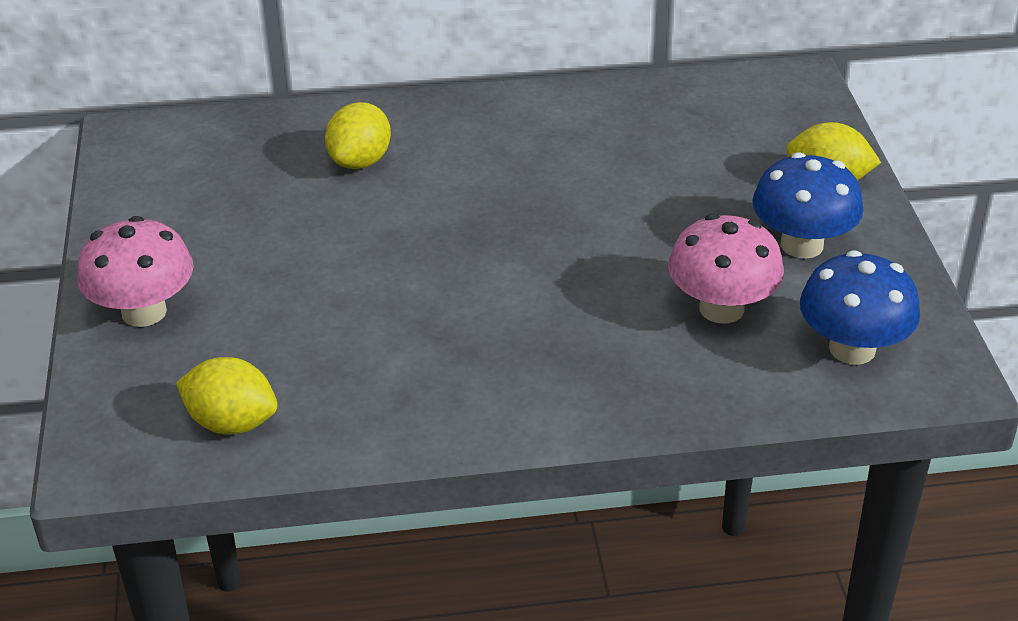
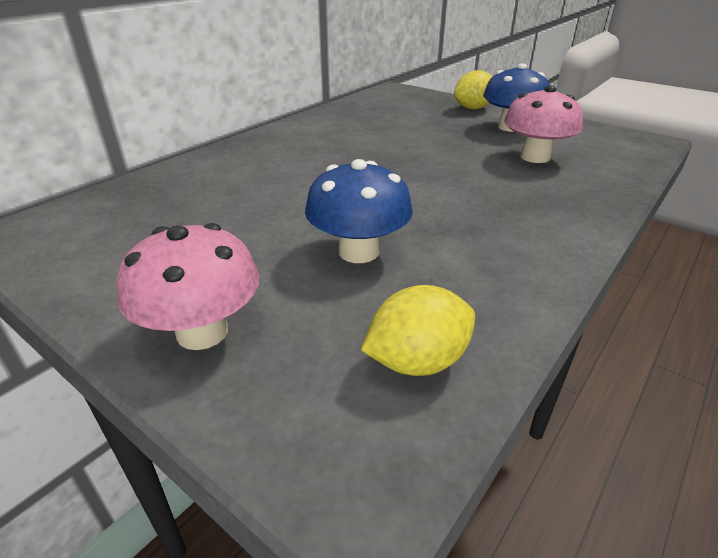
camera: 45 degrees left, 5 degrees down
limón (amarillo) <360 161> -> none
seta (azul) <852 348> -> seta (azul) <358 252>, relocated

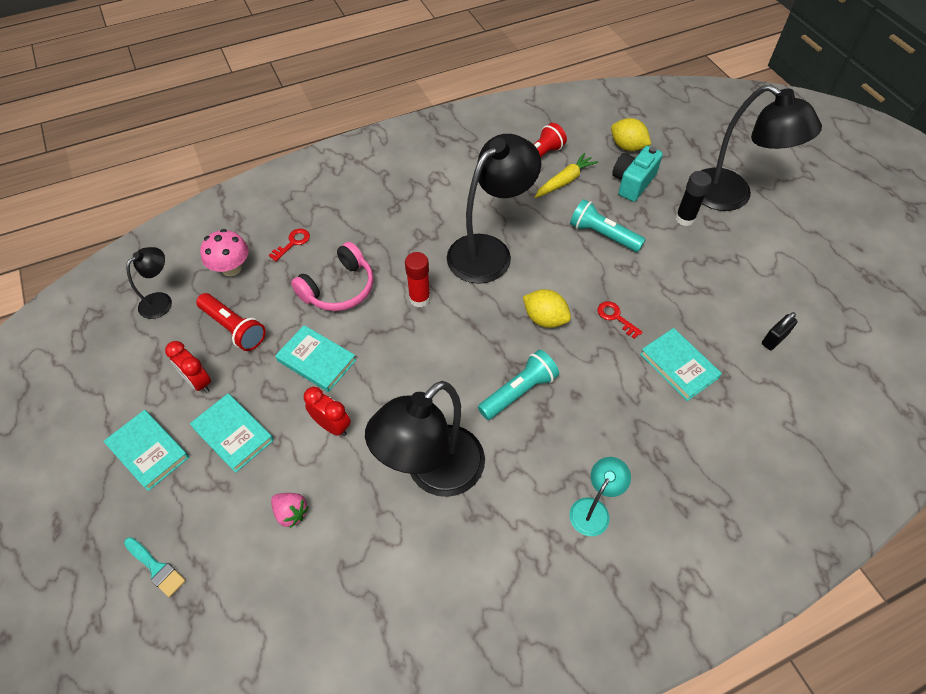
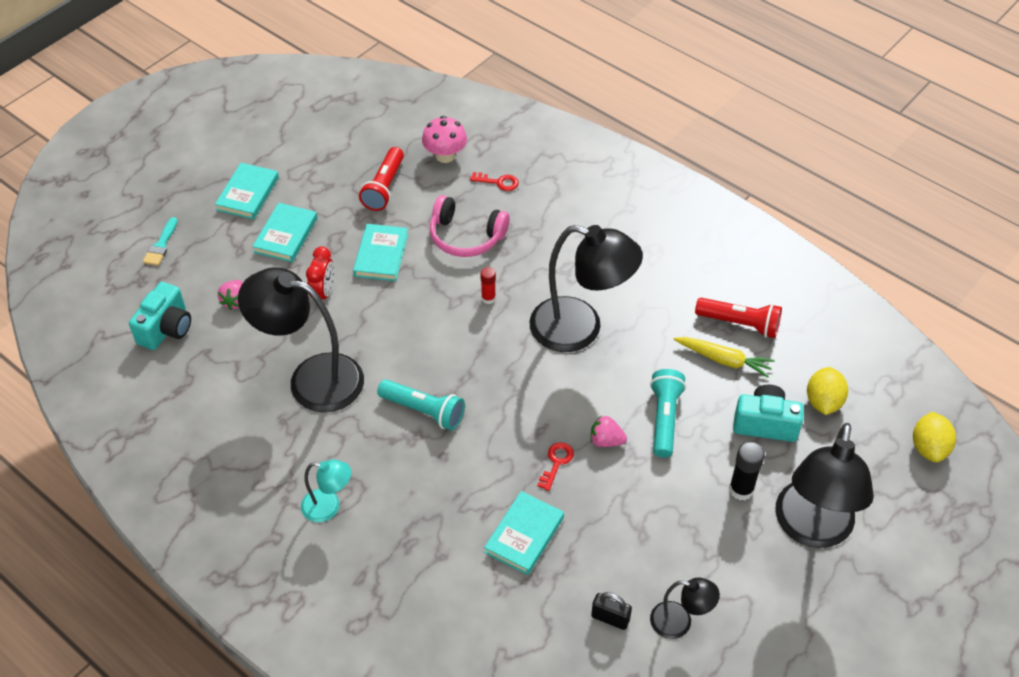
camera: 65 degrees right, 5 degrees down
lámpara (negro) <161 301> -> lámpara (negro) <679 622>, relocated
barra de pegamento (rojo) <419 298> -> barra de pegamento (rojo) <488 298>, x0.65
limón (amarillo) <545 319> -> limón (amarillo) <929 448>, relocated
despertador (rojo) <198 382> -> none
none -> cámara (turquesa) <166 329>
none -> fresa (rosa) <606 441>

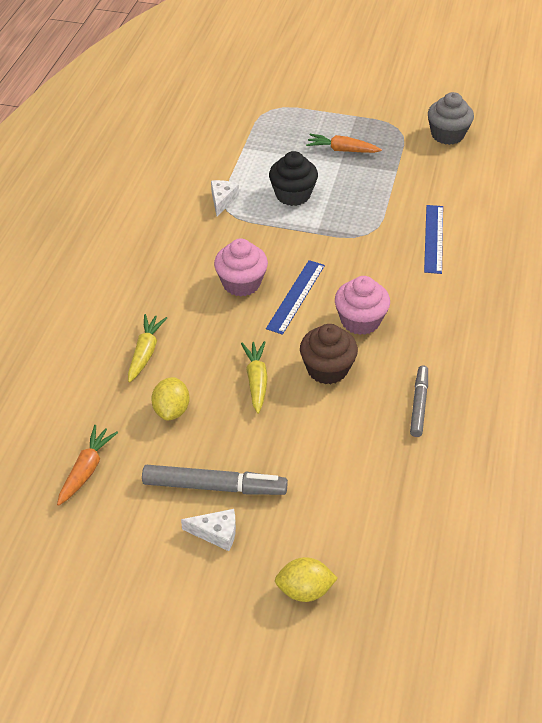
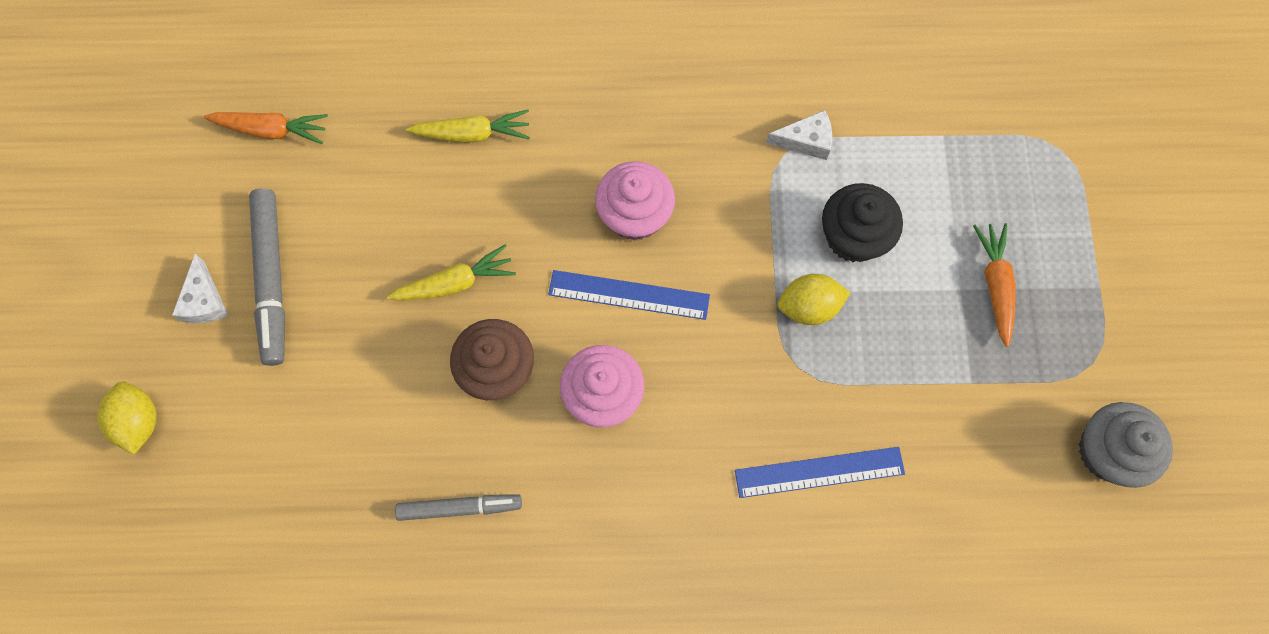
camera: 75 degrees right, 25 degrees up
limón (amarillo) <171 410> -> limón (amarillo) <808 307>, relocated

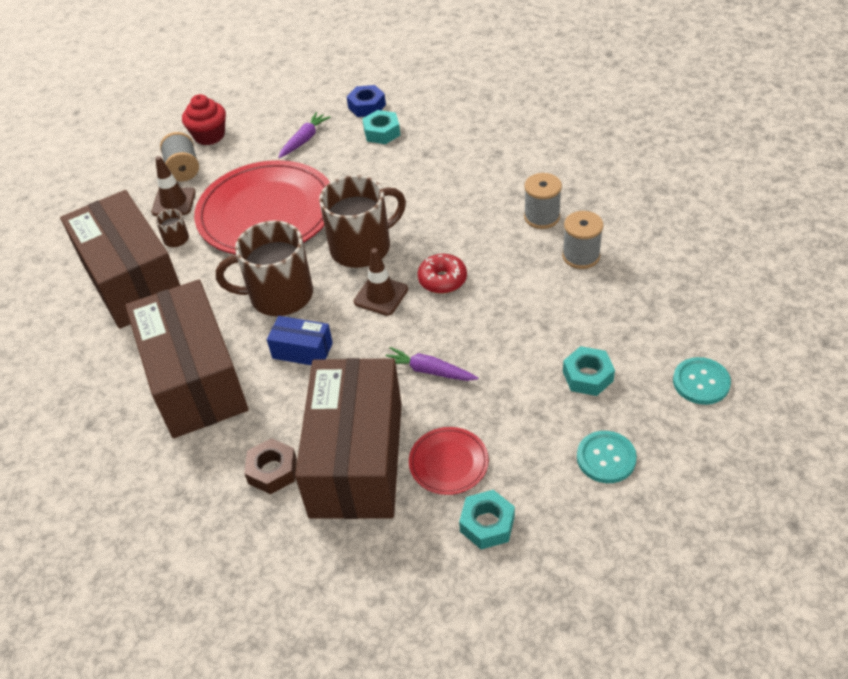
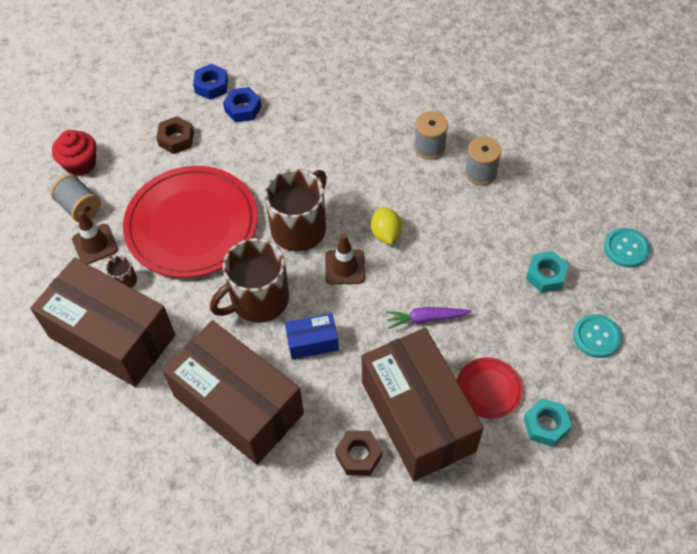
camera: 30 degrees left, 10 degrees up
tuerca (turquesa) <382 132> -> tuerca (azul) <243 109>
zanahoria (morado) <304 140> -> tuerca (marrón) <176 139>
rosquilla (rojo) <442 280> -> limón (amarillo) <386 234>

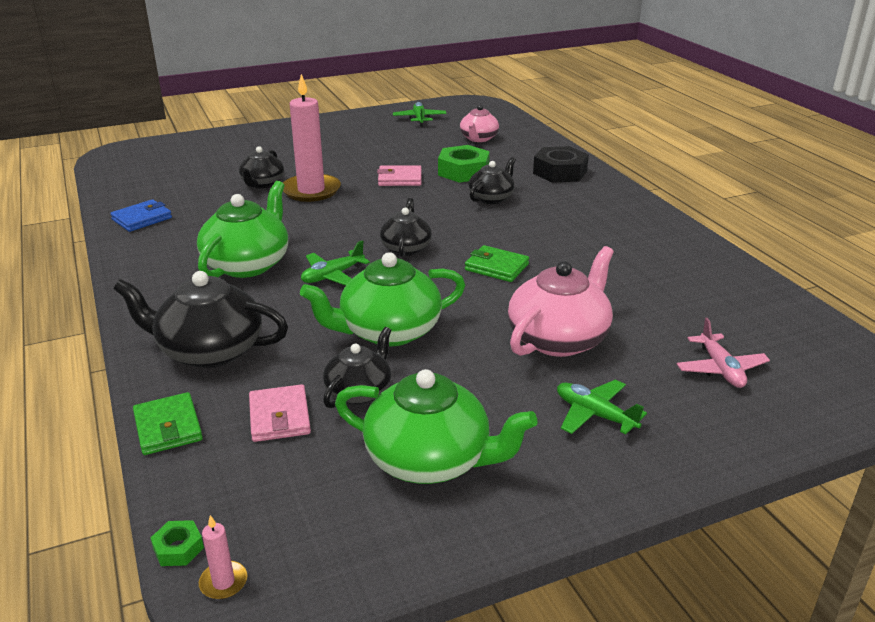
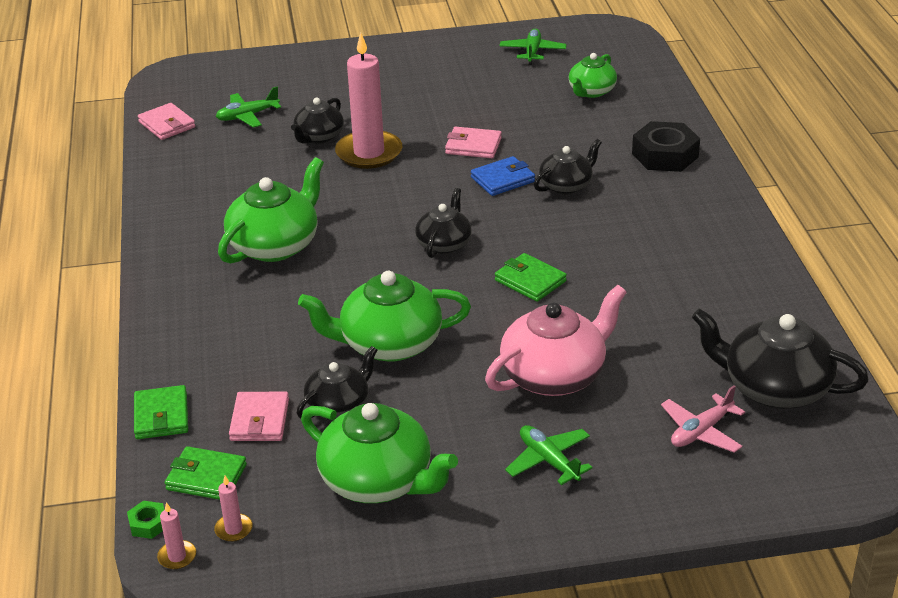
camera: 15 degrees right, 5 degrees up
tetera (rosa) <478 138> -> tetera (verde) <591 91>
tuerca (verde) <463 171> -> none
cartera (azul) <142 219> -> cartera (azul) <503 179>, relocated
avión (verde) <332 276> -> avión (verde) <247 116>, relocated
tetera (negro) <209 350> -> tetera (negro) <774 388>, relocated
avión (rosa) <720 369> -> avión (rosa) <701 431>, 45 degrees clockwise
none -> cartera (rosa) <167 125>
none -> cartera (verde) <206 477>
none -> vela (rosa) <233 529>

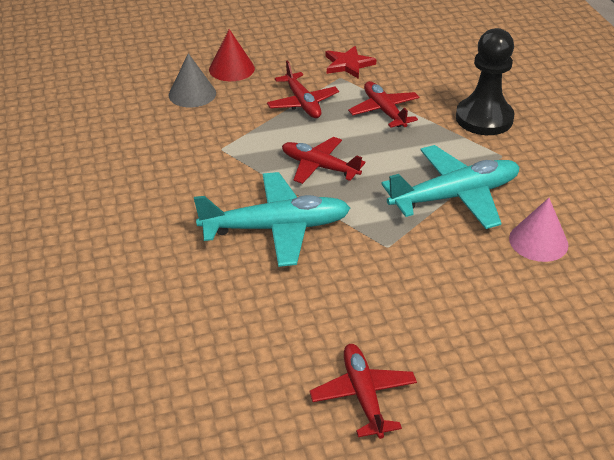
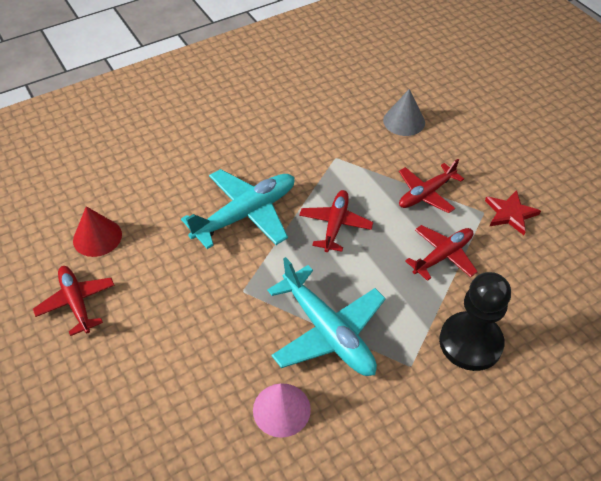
camera: 75 degrees right, 10 degrees up
cono (rojo) <231 69> -> cono (rojo) <97 237>, relocated
avión (turquesa) <276 228> -> avión (turquesa) <246 214>, 105 degrees counterclockwise
avión (rojo) <363 395> -> avión (rojo) <76 302>, 90 degrees counterclockwise

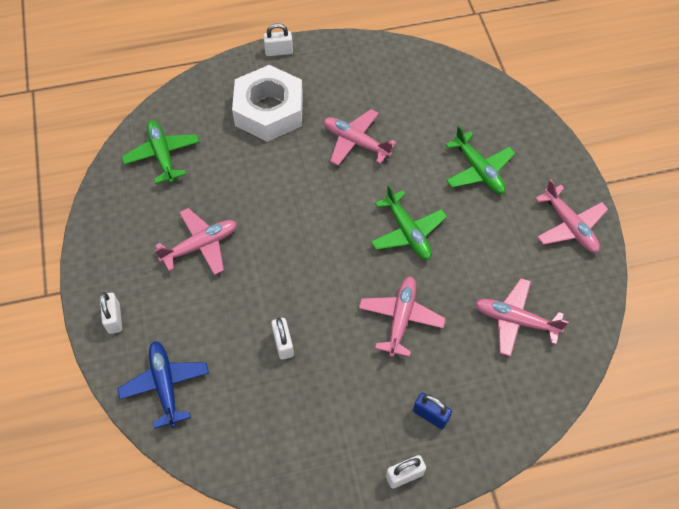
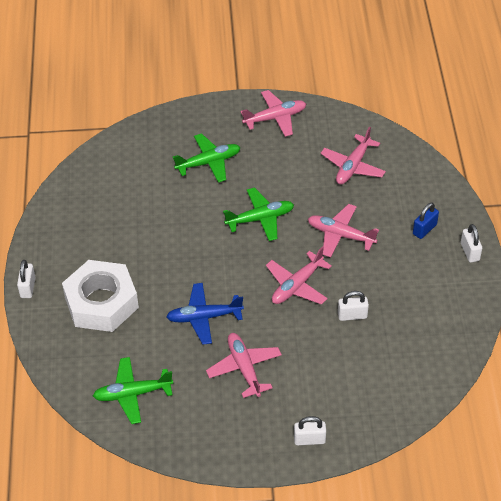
camera: 80 degrees left, 10 degrees down
avión (rosa) <355 142> -> avión (rosa) <297 285>, relocated
avión (azul) <165 385> -> avión (azul) <204 317>, relocated

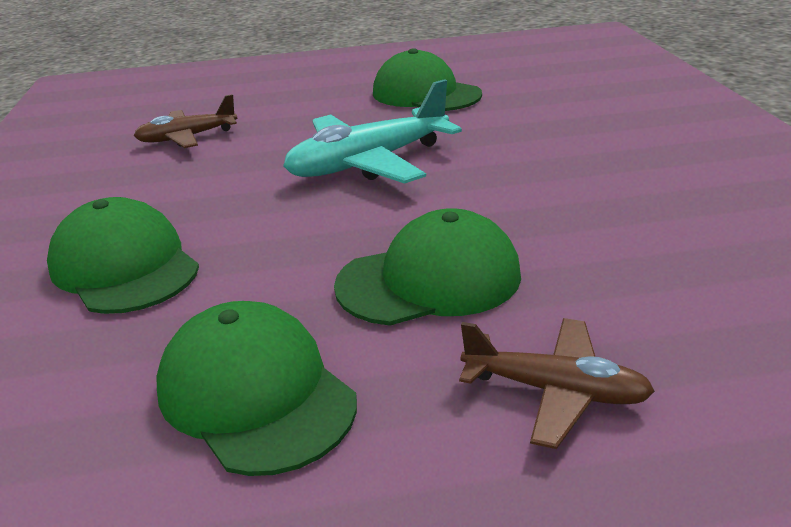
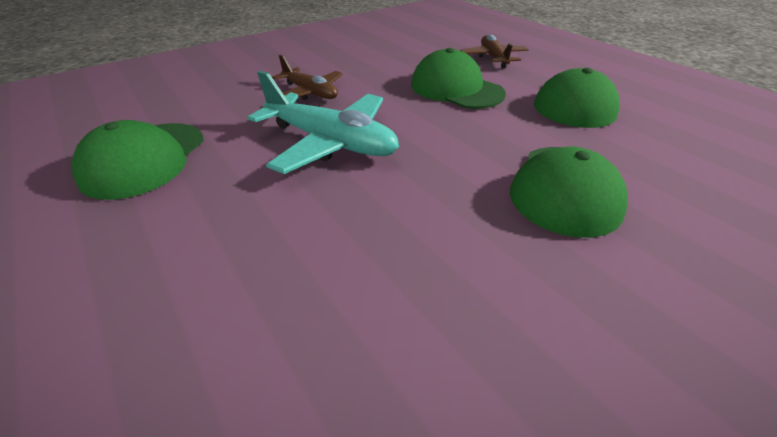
camera: 120 degrees left, 10 degrees up
avión (marrón) <187 138> -> avión (marrón) <310 92>, relocated

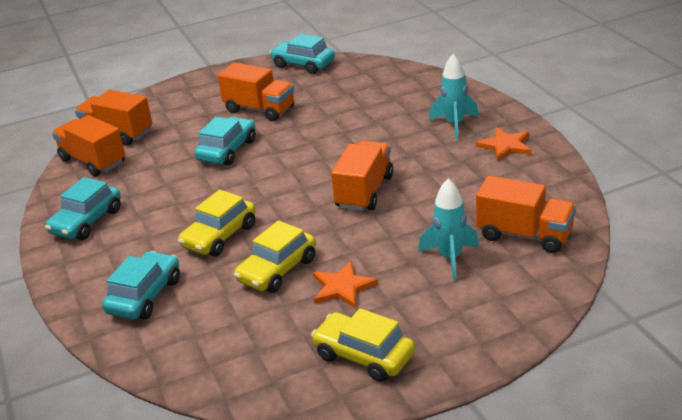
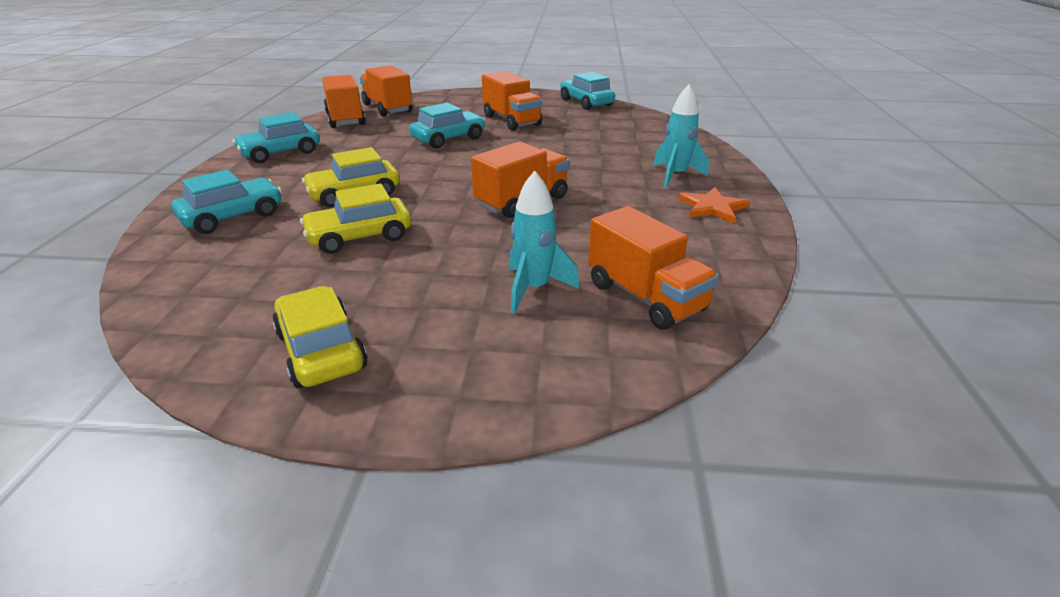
camera: 25 degrees right, 0 degrees up
estrella (naranja) <342 287> -> none

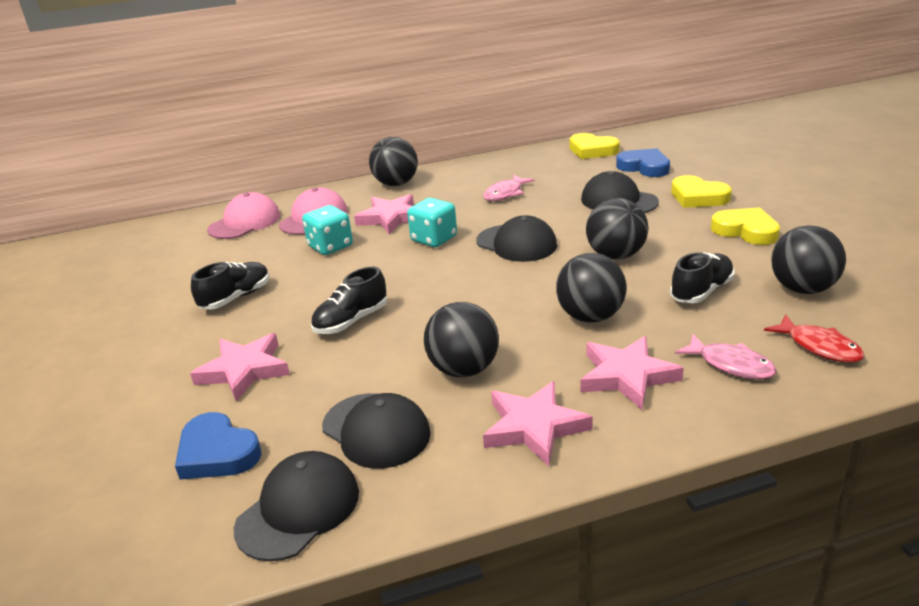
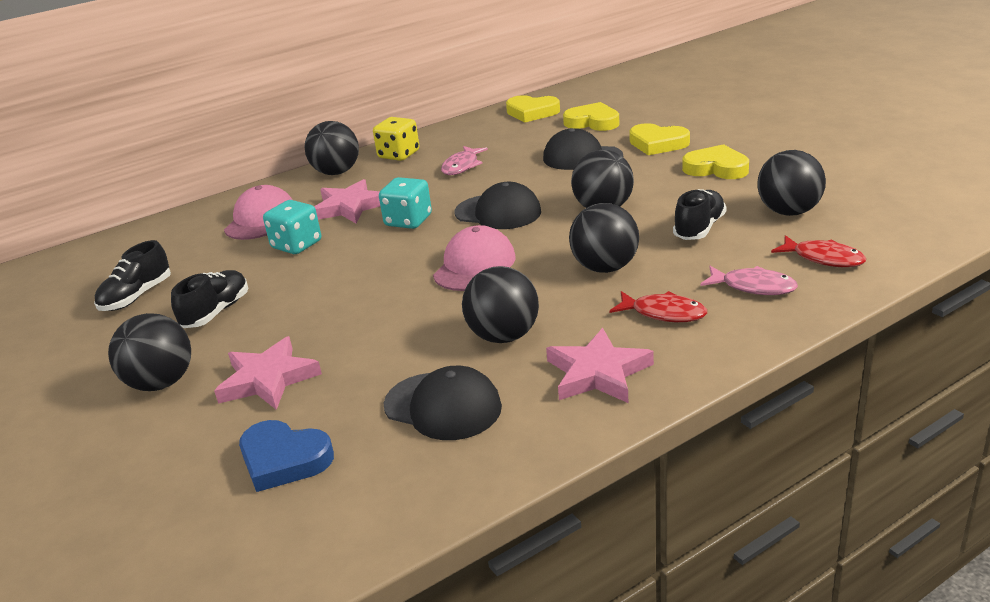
camera: 15 degrees left, 0 degrees up
corazón (azul) <644 167> -> corazón (amarillo) <592 122>
gorra (rosa) <245 222> -> gorra (rosa) <474 265>, relocated
zapato (negro) <351 321> -> zapato (negro) <137 296>, relocated
estrella (rosa) <627 376> -> pez (rojo) <664 313>
gorra (negro) <298 509> -> none
none -> dado (amarillo) <399 155>
none -> pelota (negro) <161 383>

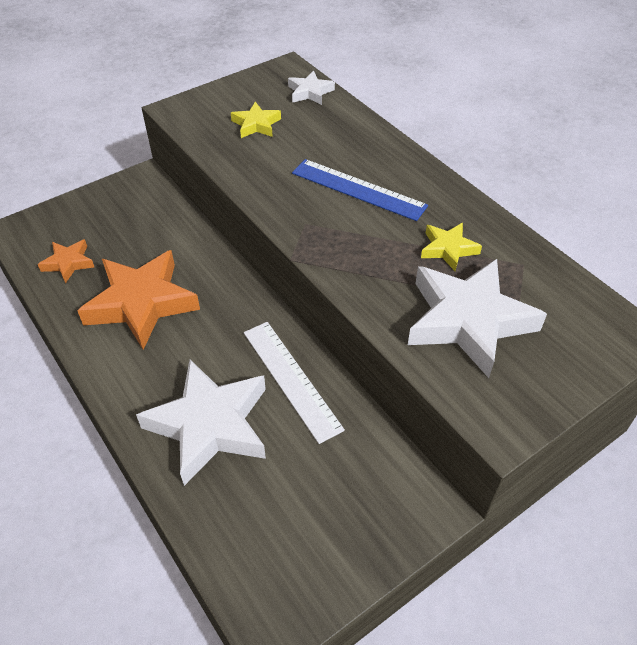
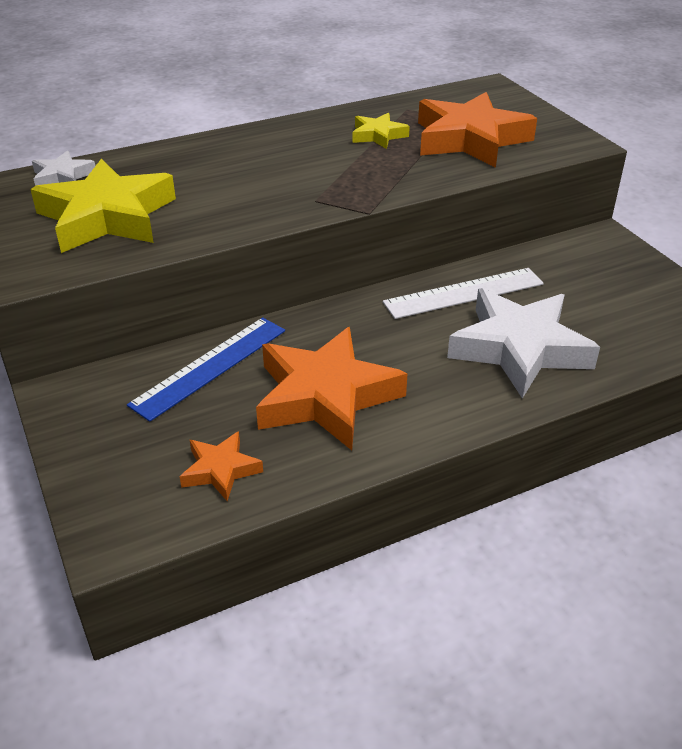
camera: 80 degrees left, 10 degrees down
estrella (amarillo) <256 124> -> estrella (amarillo) <107 217>, x2.05
regla (azul) <358 189> -> regla (azul) <210 366>, relocated
estrella (blanco) <468 321> -> estrella (naranja) <470 139>

